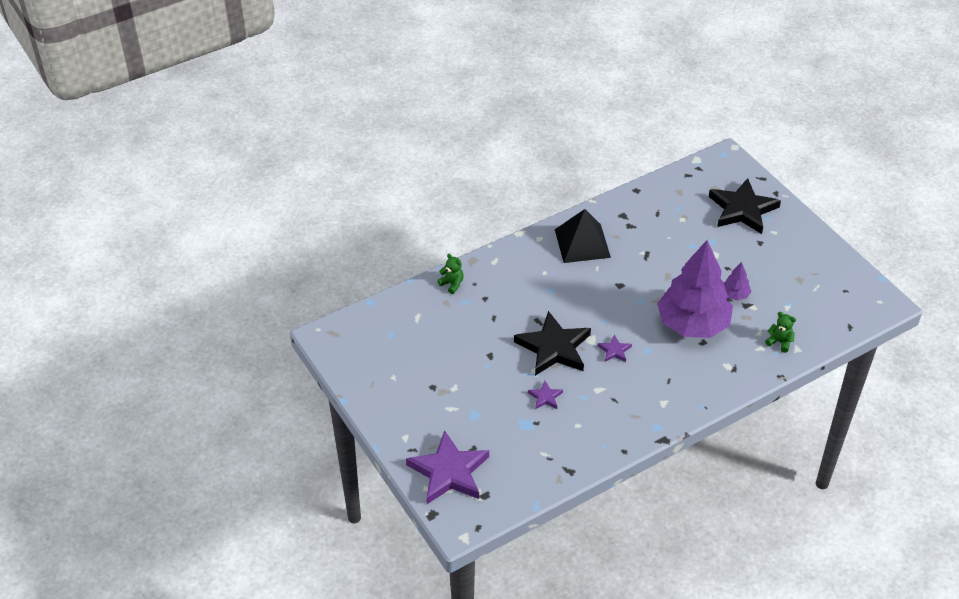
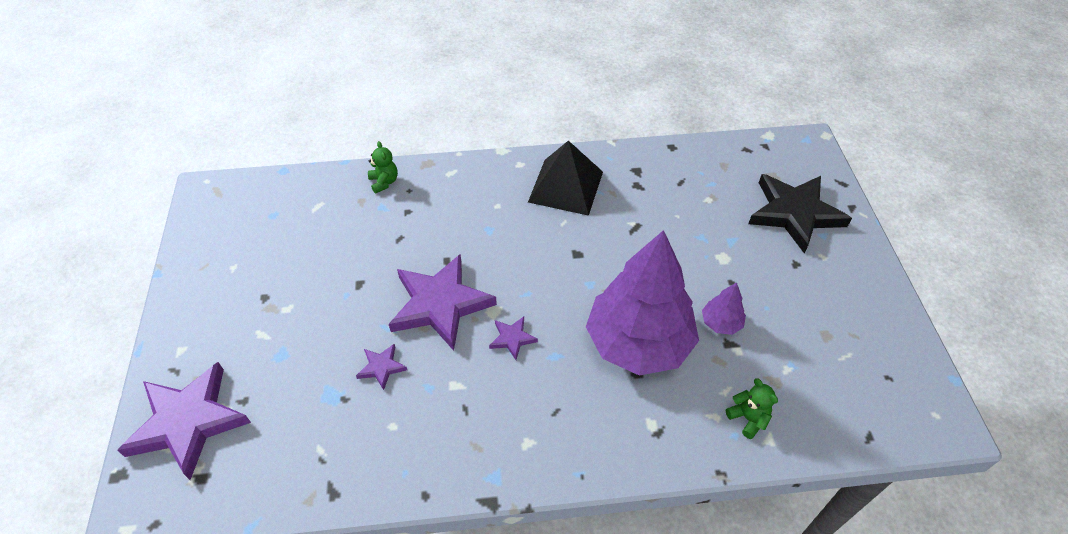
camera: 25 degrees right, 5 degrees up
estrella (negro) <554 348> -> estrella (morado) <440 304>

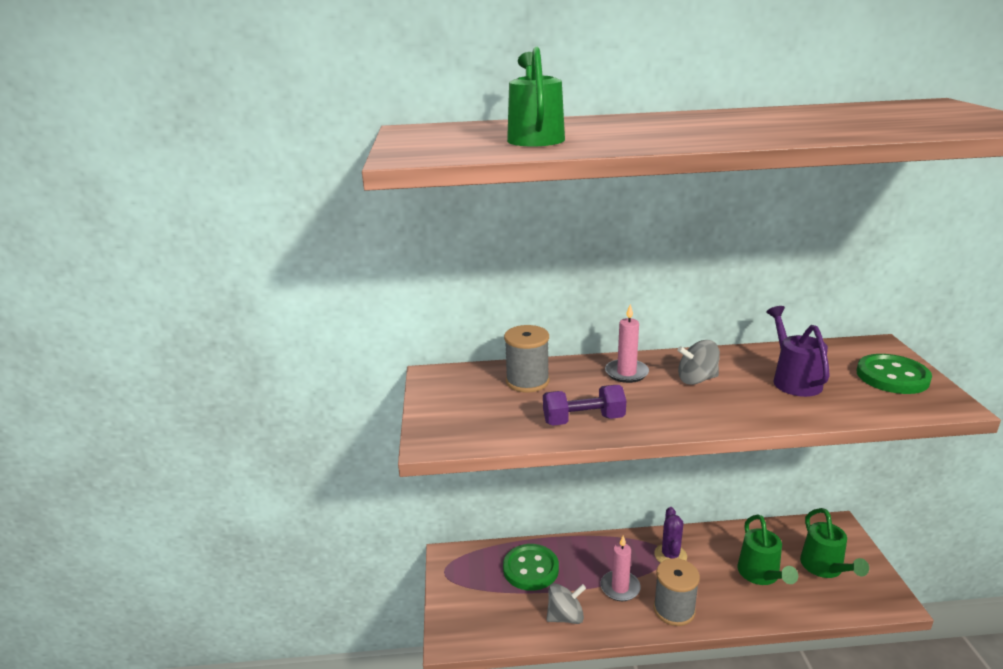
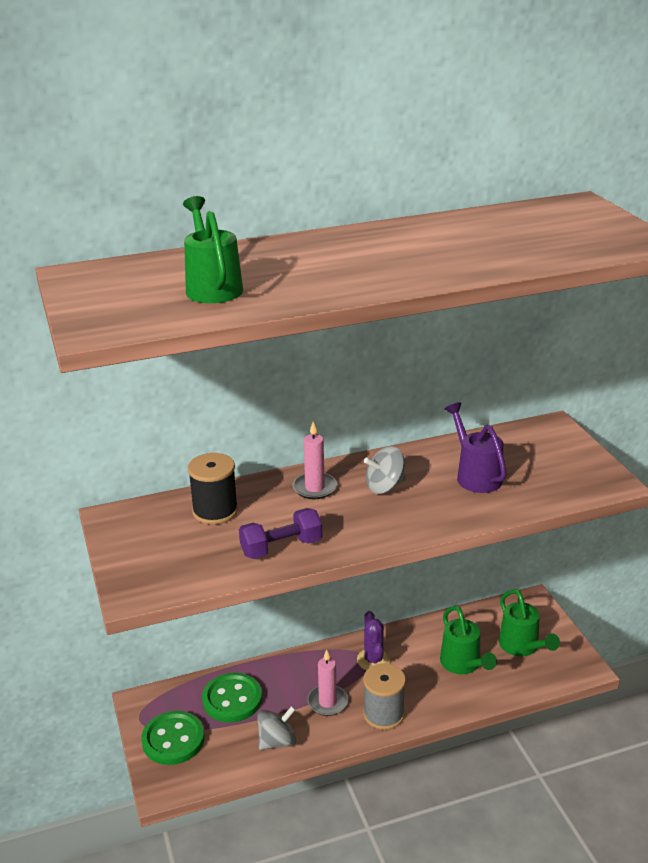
camera: 15 degrees left, 5 degrees up
carrete (gris) <527 381> -> carrete (negro) <215 511>
botón (verde) <892 376> -> botón (verde) <173 739>, relocated

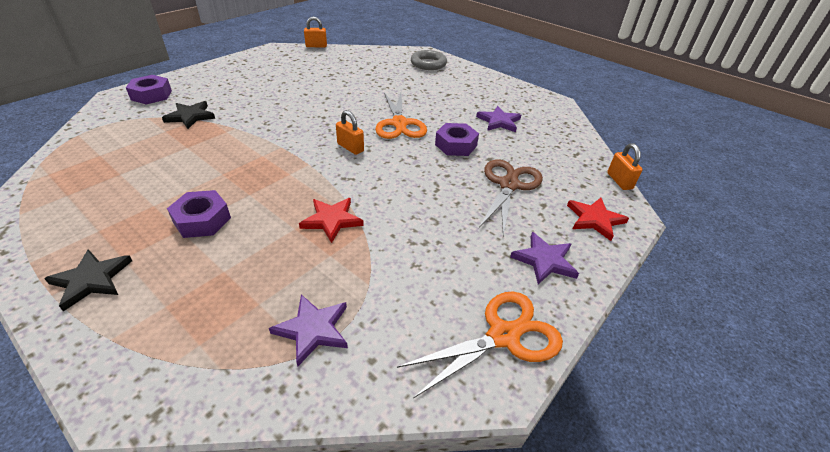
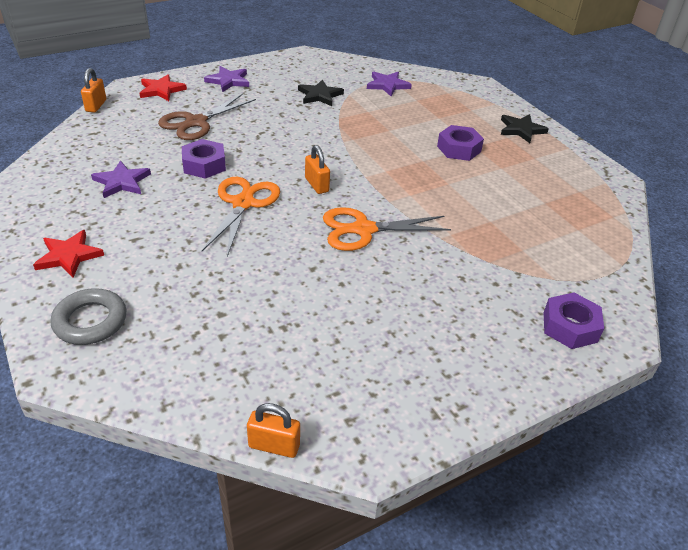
camera: 160 degrees left, 0 degrees up
estrella (negro) <190 116> -> estrella (negro) <319 95>, relocated
estrella (rojo) <332 220> -> estrella (rojo) <69 256>, relocated
tijeras (naranja) <504 336> -> tijeras (naranja) <363 230>, relocated

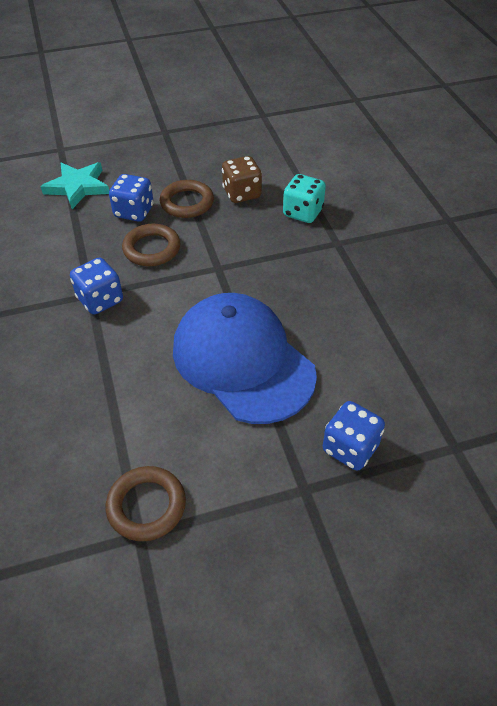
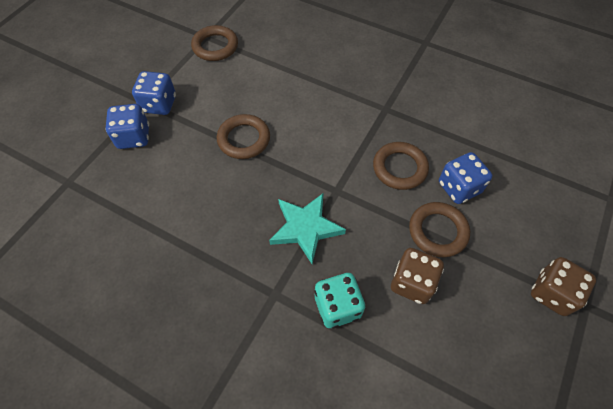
camera: 135 degrees right, 10 degrees up
estrella (turquesa) <78 187> -> estrella (turquesa) <305 228>, relocated
dado (azul) <100 300> -> dado (azul) <159 104>, relocated
gorra (azul) <242 361> -> anillo (marrón) <244 139>
none -> dado (marrón) <552 293>

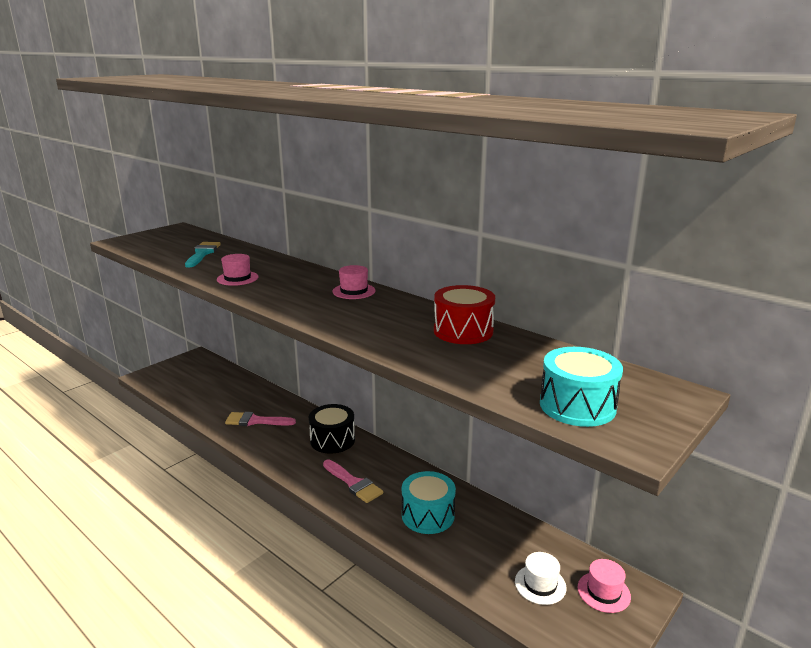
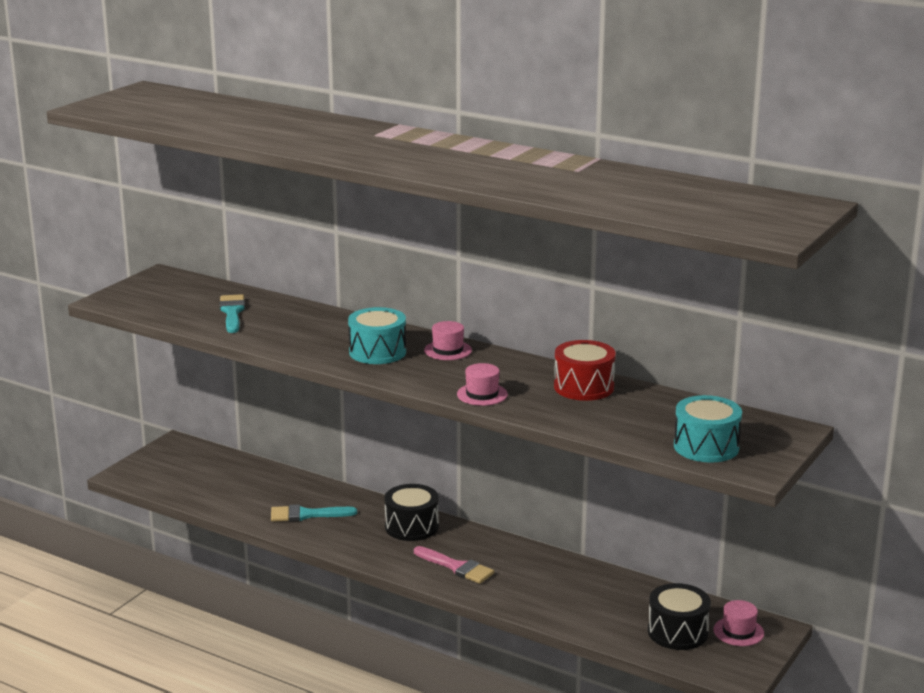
camera: 10 degrees left, 0 degrees up
sombrero (rosa) <237 278> -> sombrero (rosa) <482 394>, relocated
pincel (rosa) <255 421> -> pincel (turquesa) <306 515>
tambor (turquesa) <428 515> -> tambor (turquesa) <377 352>, relocated
sombrero (blanco) <540 584> -> tambor (negro) <677 632>

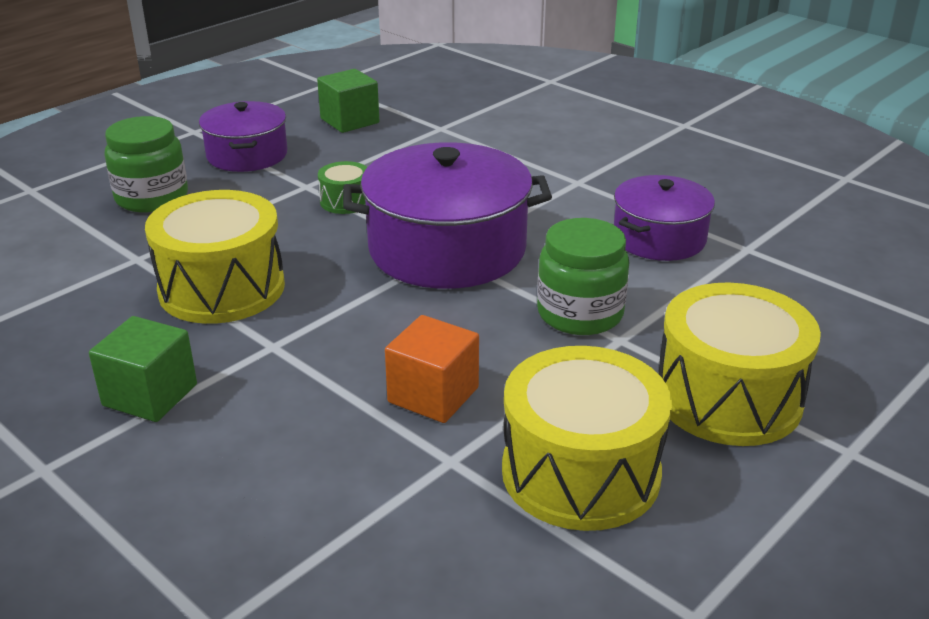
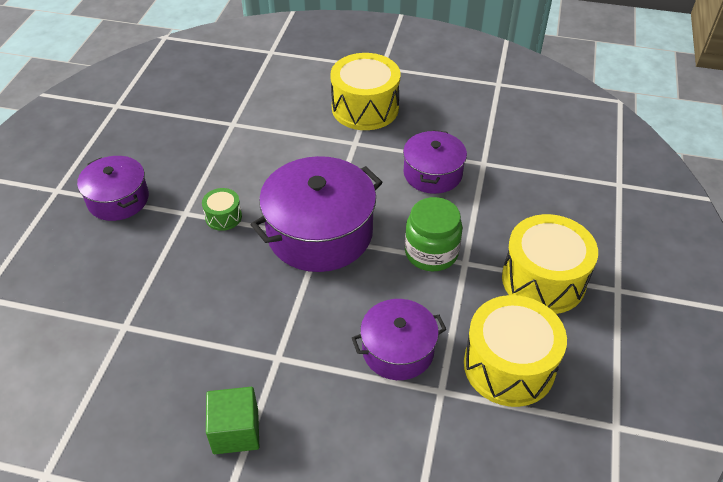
camera: 30 degrees left, 15 degrees up
cubo (verde) <349 121> -> none
tarro (verde) <152 198> -> none
tambor (amarillo) <222 288> -> tambor (amarillo) <365 108>, relocated
cubo (naranja) <433 395> -> olla (morado) <398 350>

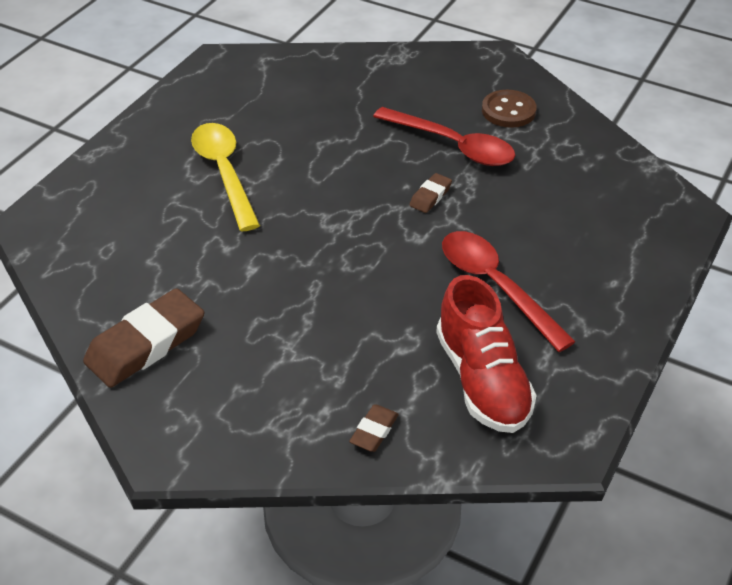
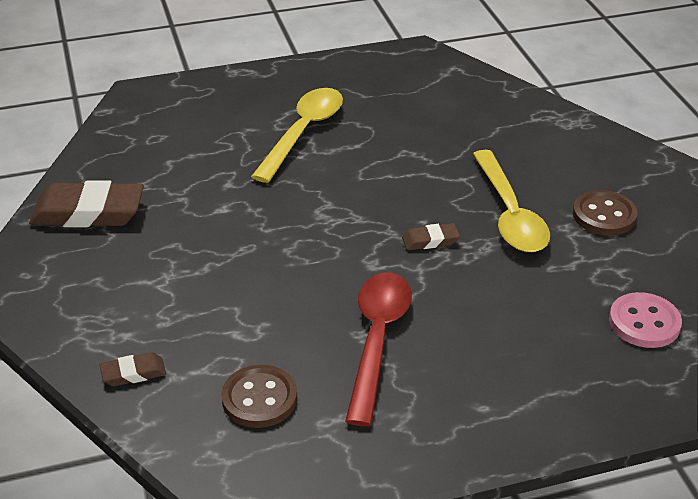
camera: 45 degrees right, 5 degrees down
cuchara (rojo) <453 145> -> cuchara (amarillo) <509 214>
zapato (rojo) <482 380> -> botón (marrón) <259 398>
none -> botón (rosa) <644 322>

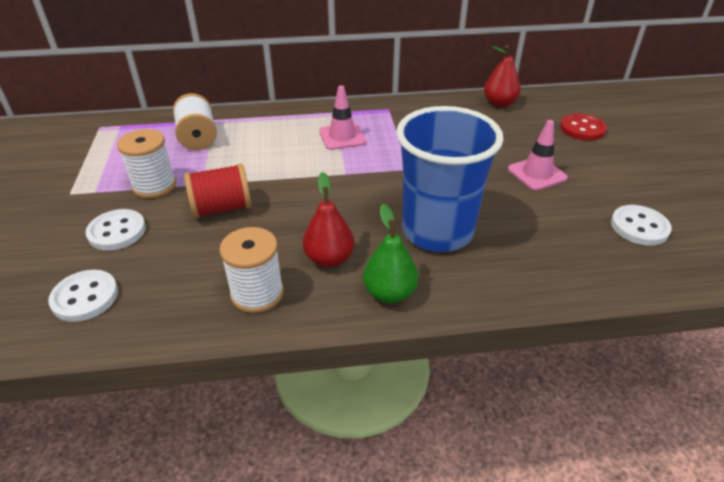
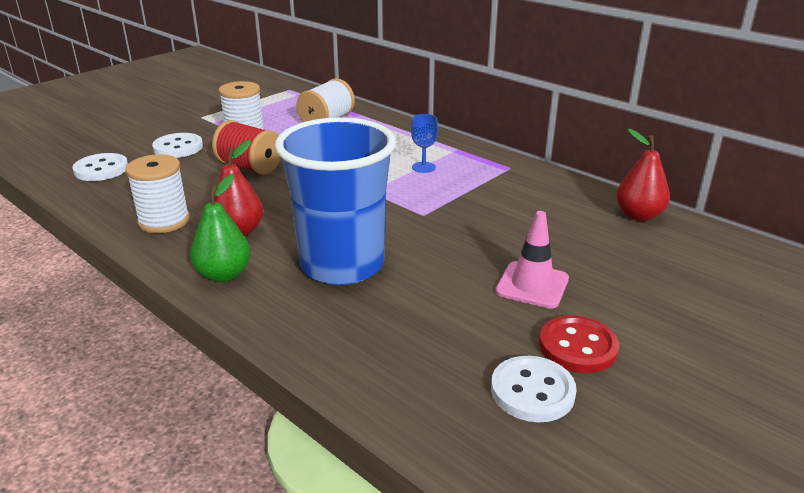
camera: 50 degrees right, 10 degrees down
cono de tráfico (rosa) <342 137> -> copa (azul) <423 167>
botón (rojo) <582 129> -> botón (rojo) <577 347>, relocated

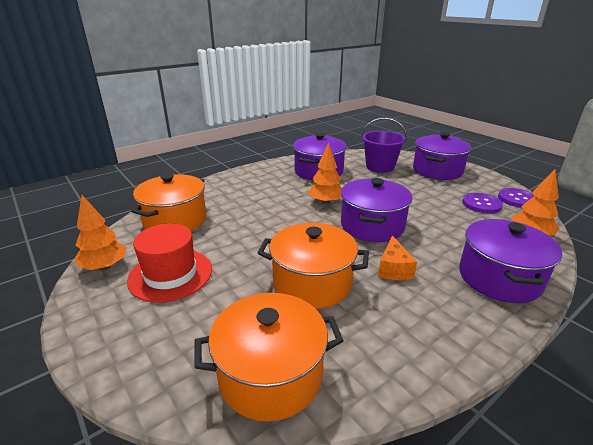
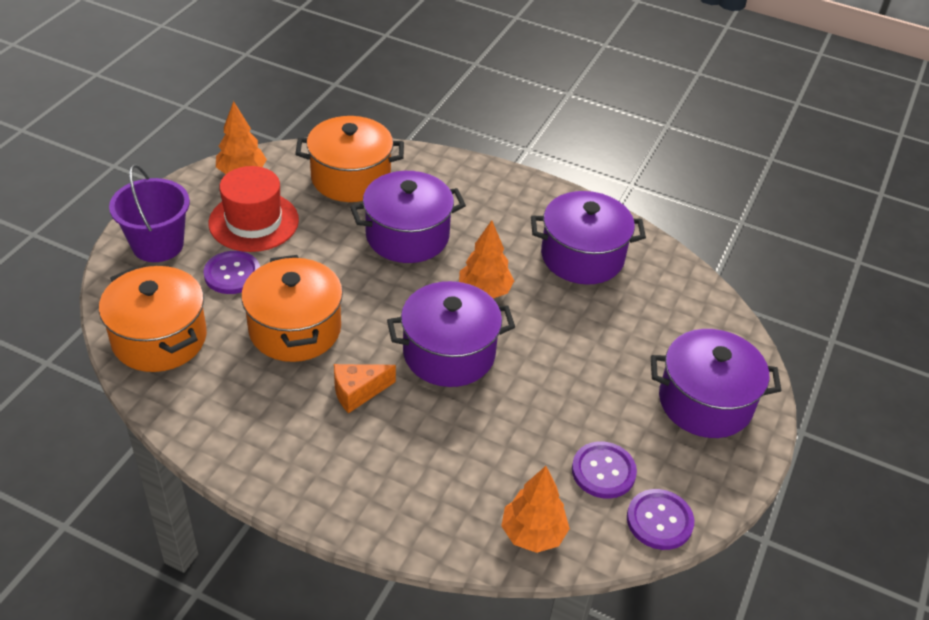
camera: 60 degrees right, 15 degrees up
balde (morado) <380 167> -> balde (morado) <158 245>, relocated
olla (morado) <499 278> -> olla (morado) <407 236>, relocated
none -> botón (morado) <232 274>

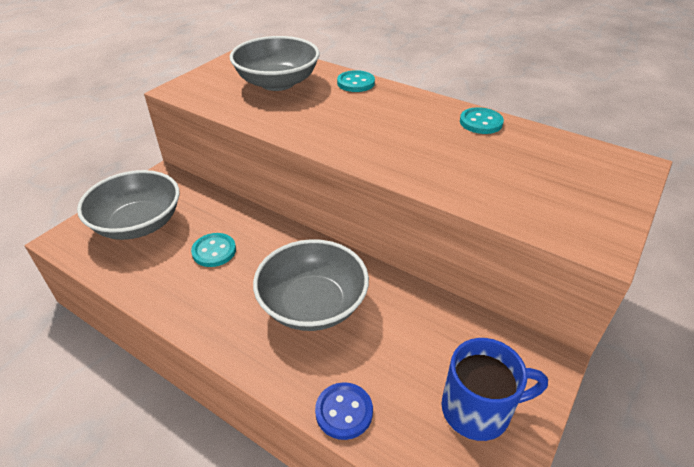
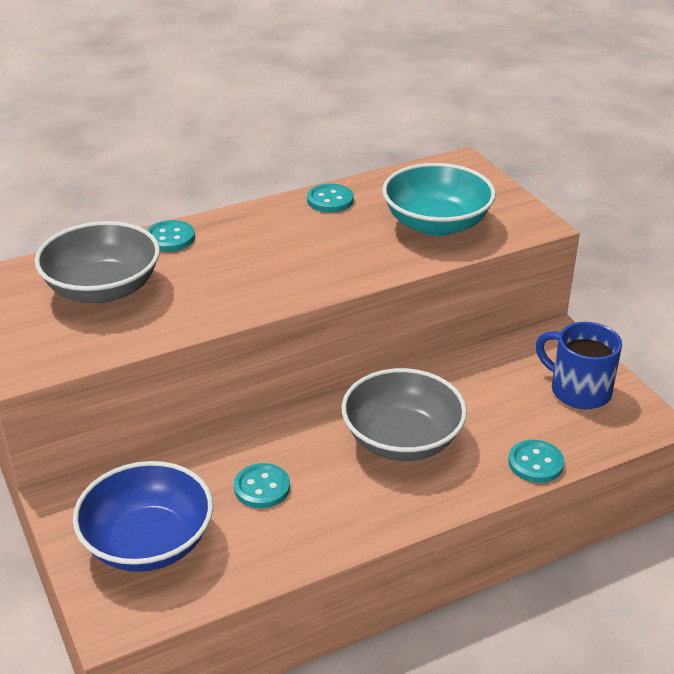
camera: 60 degrees left, 5 degrees down
cuenco (gris) <138 224> -> cuenco (azul) <148 542>
taza (azul) <478 409> -> taza (azul) <578 390>, 75 degrees counterclockwise
botón (azul) <344 412> -> botón (turquesa) <535 463>
none -> cuenco (turquesa) <436 224>

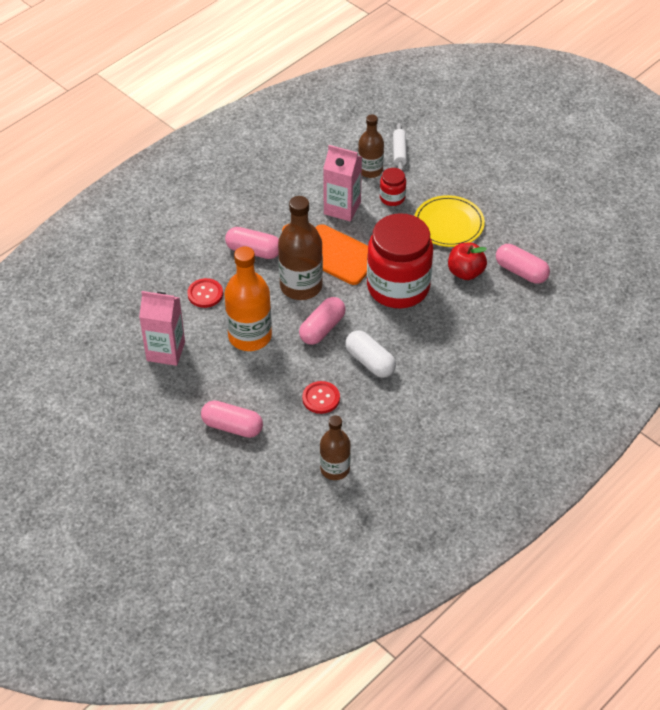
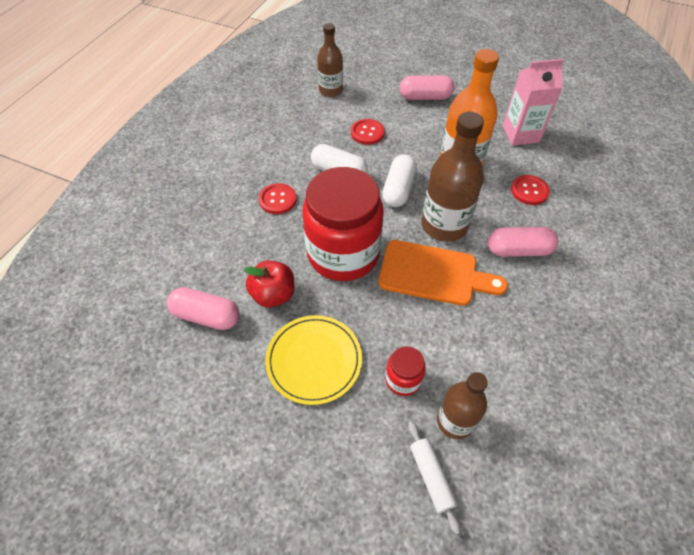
camera: 160 degrees right, 5 degrees up
cartón de leche (rosa) <342 208> -> none
cápsula (rosa) <322 328> -> cápsula (blanco) <398 189>
none -> botón (rojo) <277 200>

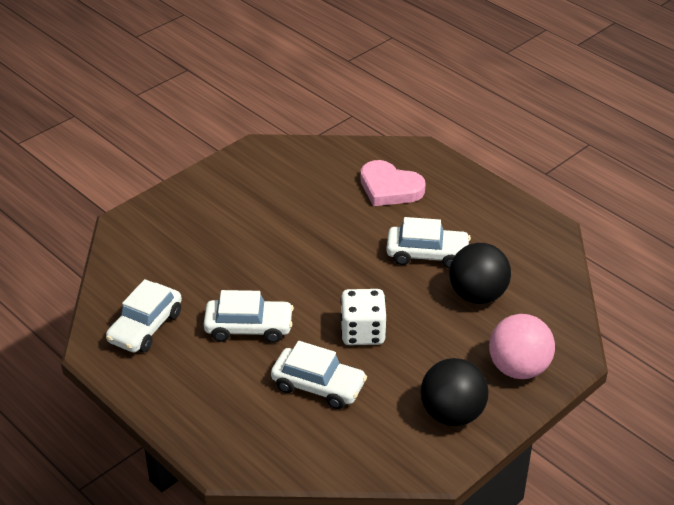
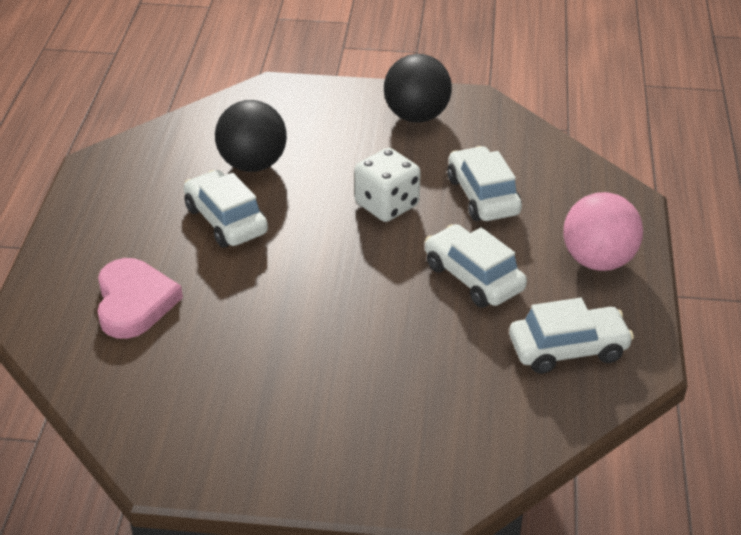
camera: 130 degrees left, 0 degrees up
pelota (rosa) <518 368> -> pelota (rosa) <598 261>, relocated

